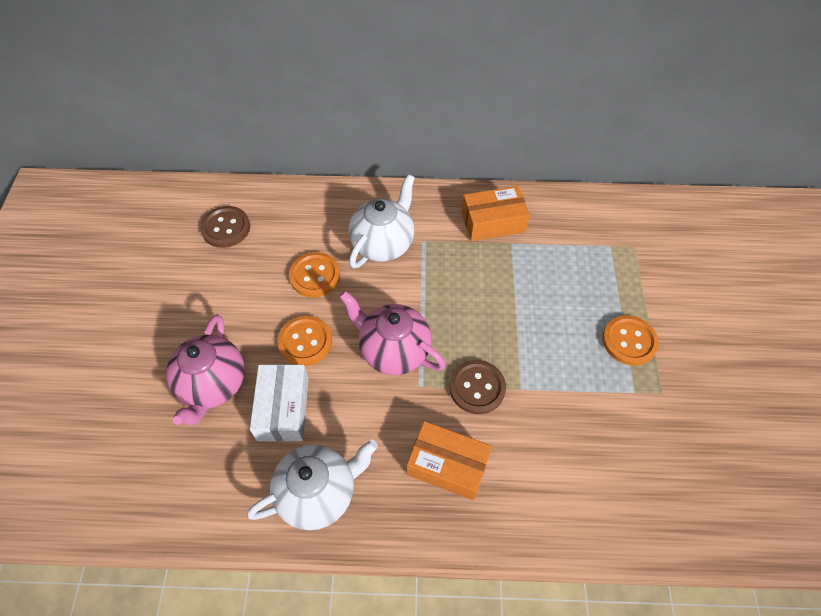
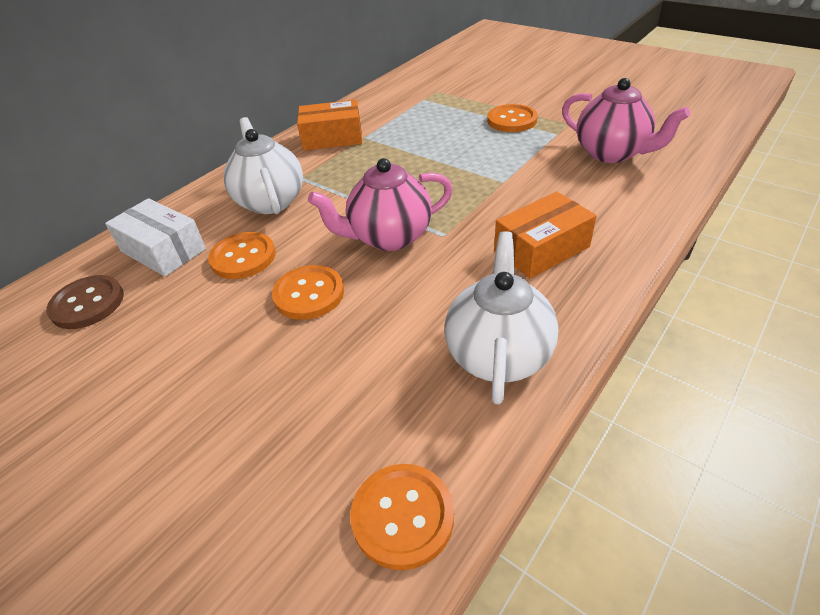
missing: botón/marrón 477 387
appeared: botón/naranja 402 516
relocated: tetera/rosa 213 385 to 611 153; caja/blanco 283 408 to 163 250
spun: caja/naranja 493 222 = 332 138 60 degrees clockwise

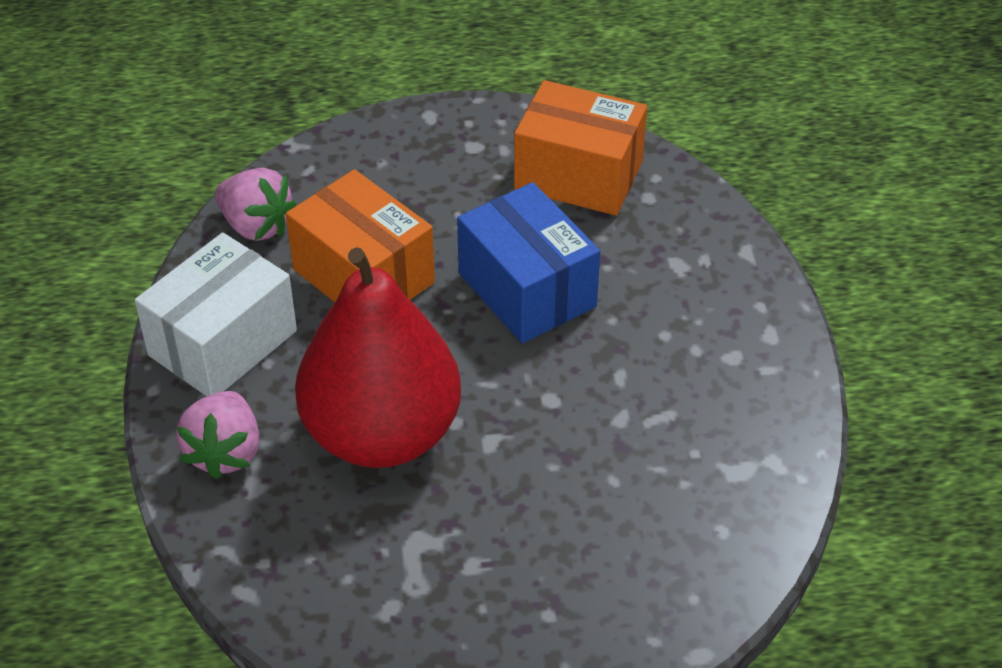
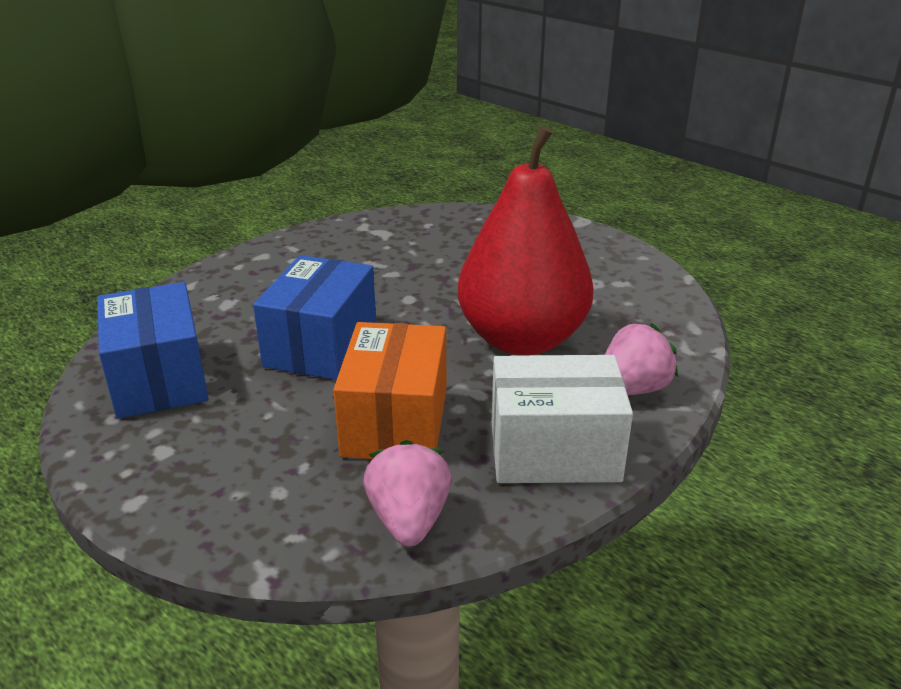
colour: caja/naranja 578 175 to caja/azul 159 379

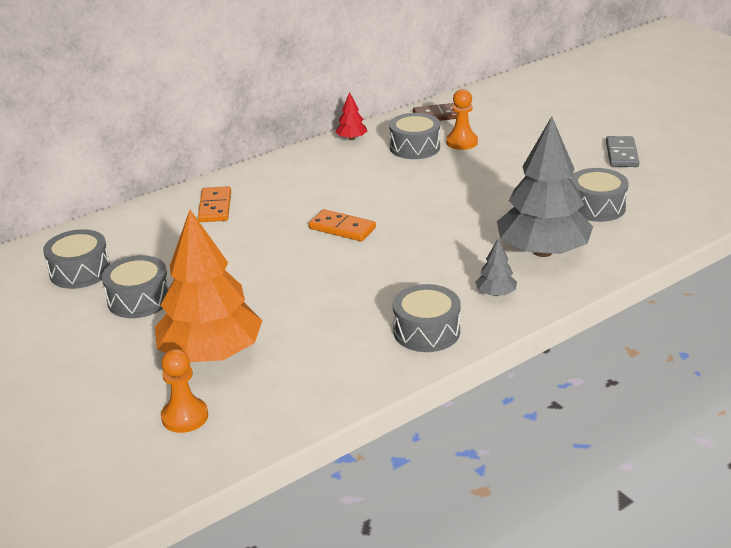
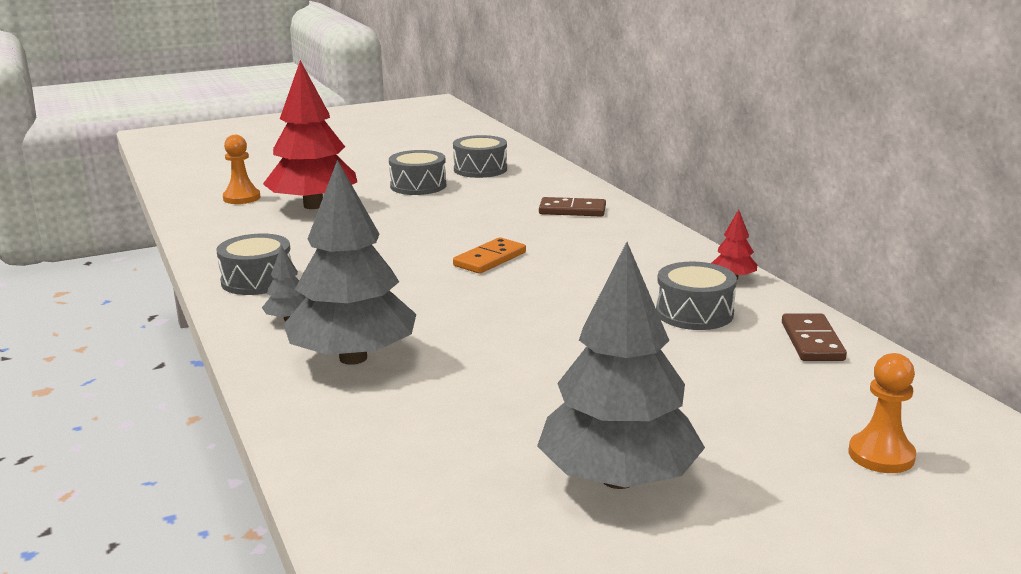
missing: tambor/gris 596 207
relocated: peón/naranja 461 142 to 881 455
exchanged: ficha de dominó/gris 621 154 to árbol/gris 618 479
colour: árbol/naranja 211 353 to árbol/rojo 313 206; ficha de dominó/naranja 215 207 to ficha de dominó/marrón 572 210

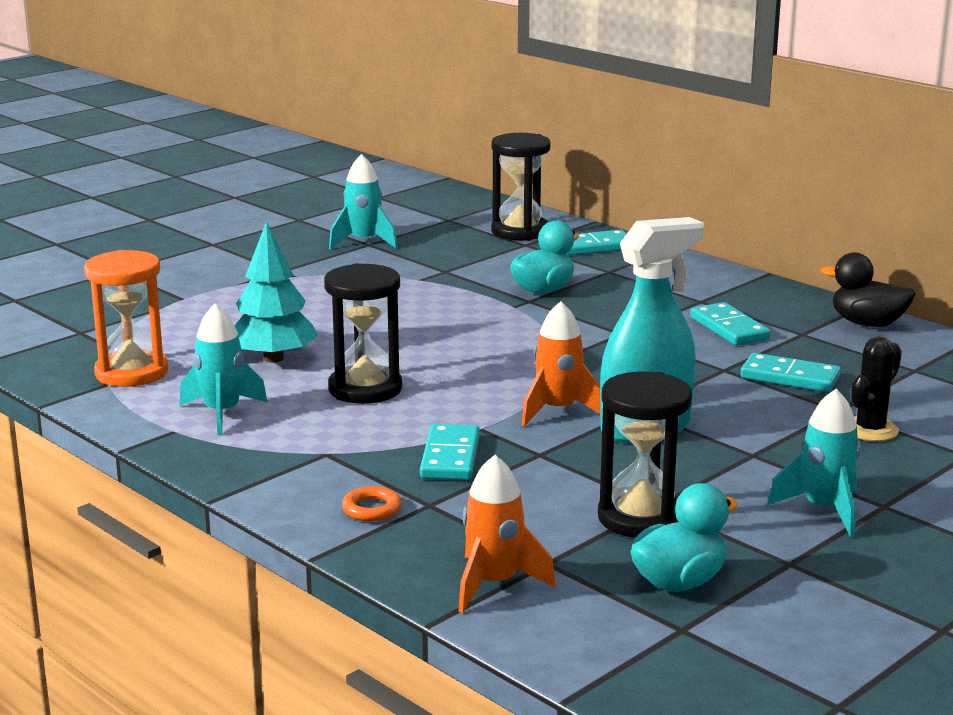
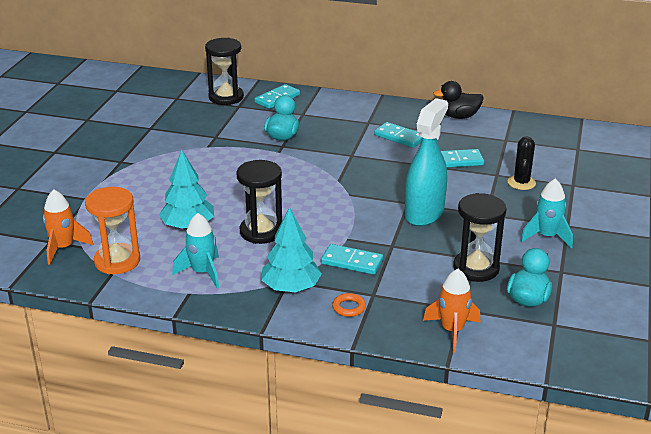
missing: cohete/turquesa 364 242
appeared: árbol/turquesa 291 288
relocated: cohete/naranja 558 411 to 63 248
spun: ficha de dominó/turquesa 450 457 = 351 262 45 degrees counterclockwise

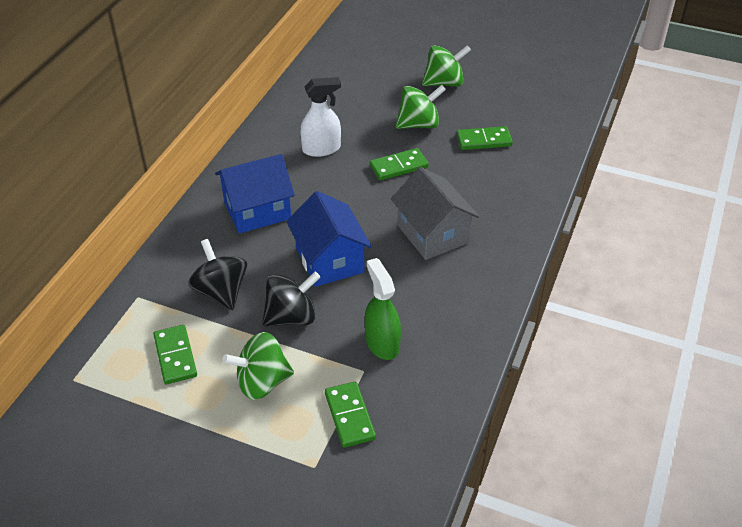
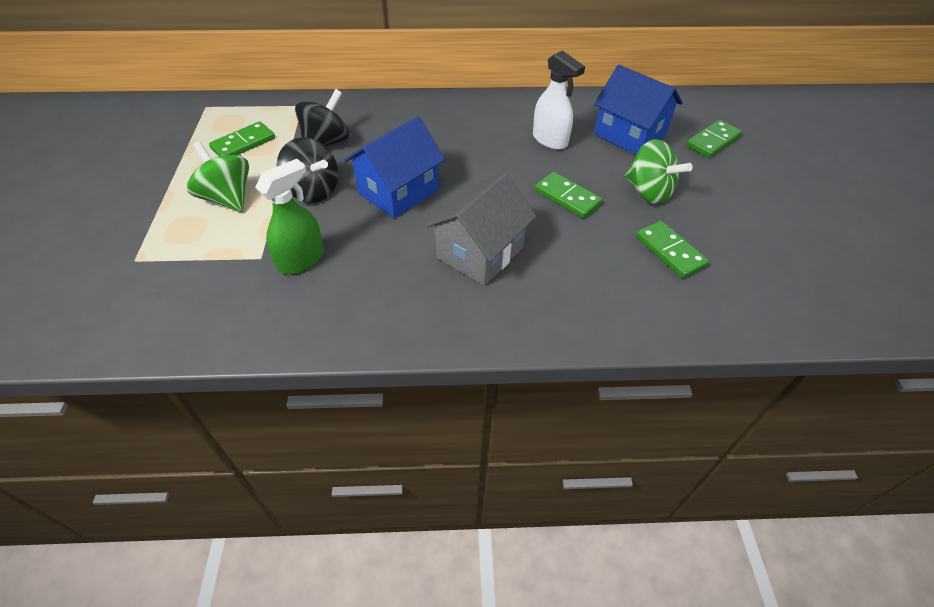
missing: peonza/verde 444 83
relocated: casa/azul 257 210 to 629 135; ficha de dominó/verde 349 416 to 712 141

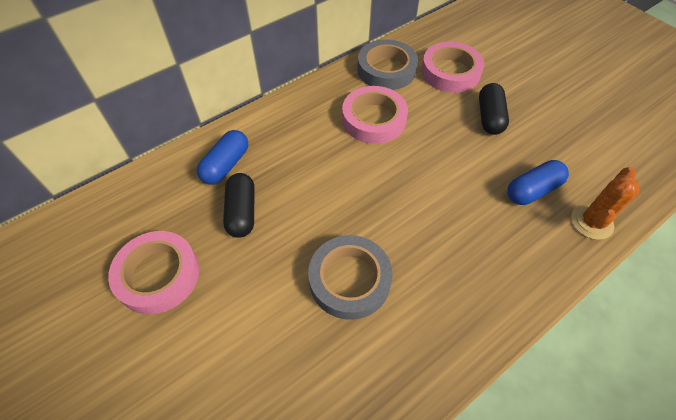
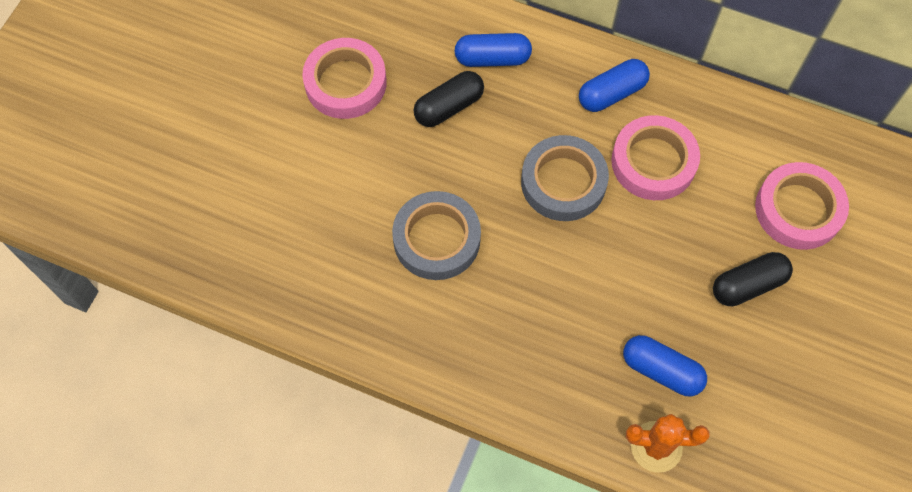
appeared: cápsula/azul 611 93
relocated: cinta adhesiva/gris 386 70 to 563 182

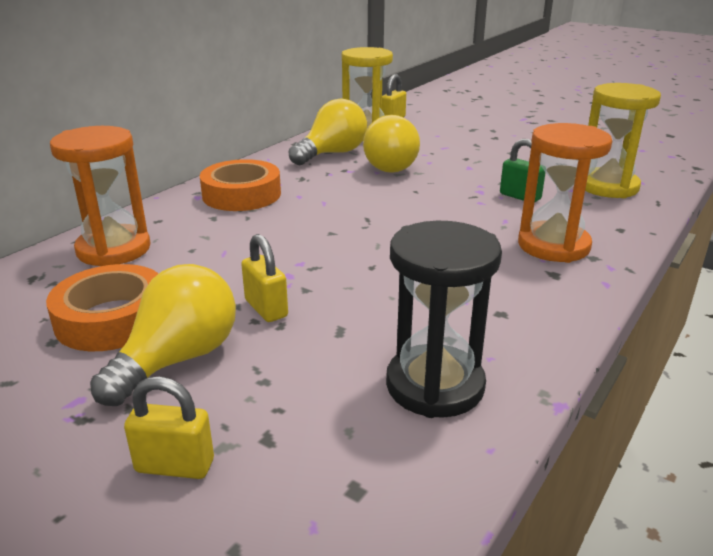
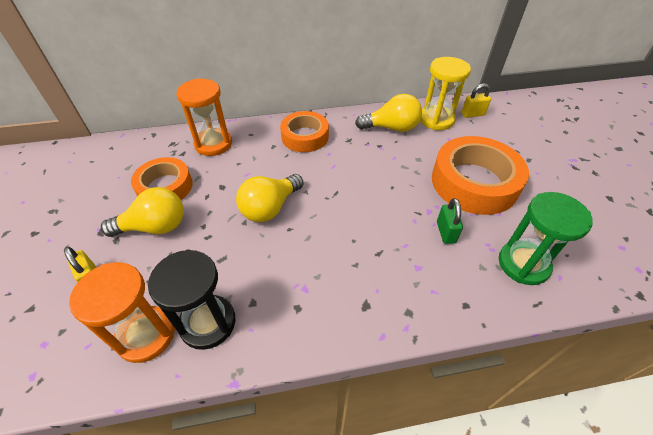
missing: candado/amarillo 266 308
appeared: cinta adhesiva/naranja 474 182
relocated: bombilla/amarillo 389 165 to 270 208; reloj de arena/naranja 553 246 to 146 335
colour: reloj de arena/amarillo 607 187 to reloj de arena/verde 523 264

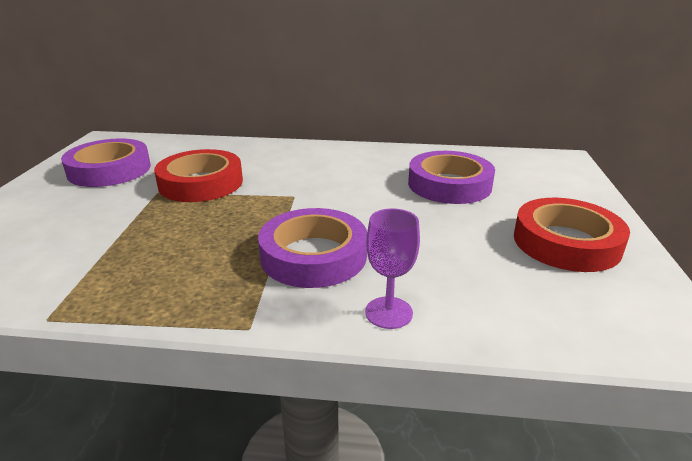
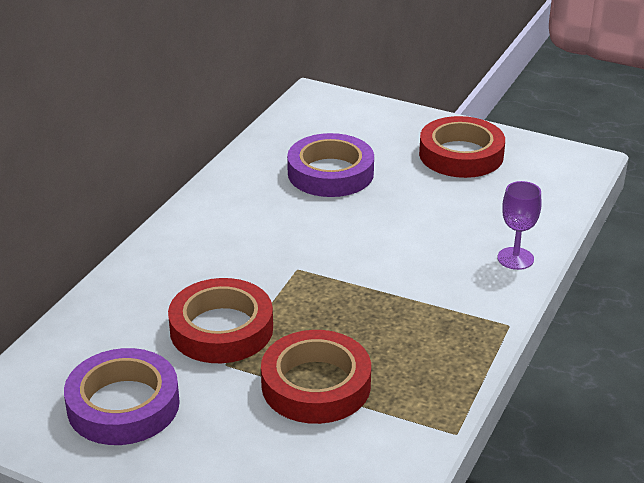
missing: cinta adhesiva/morado 313 255
appeared: cinta adhesiva/rojo 316 385

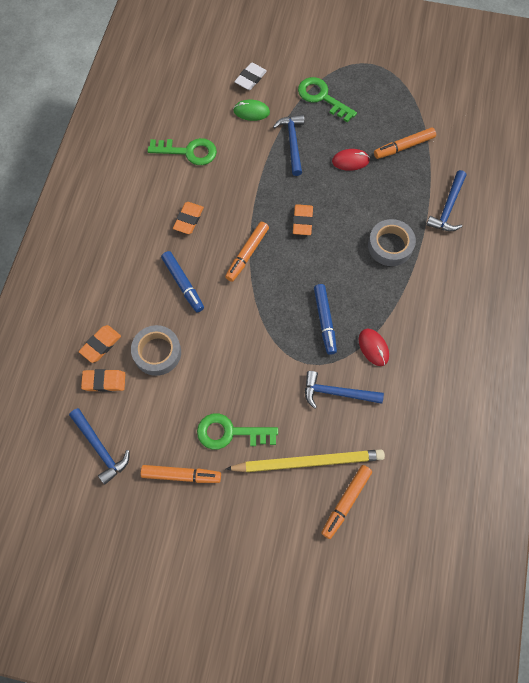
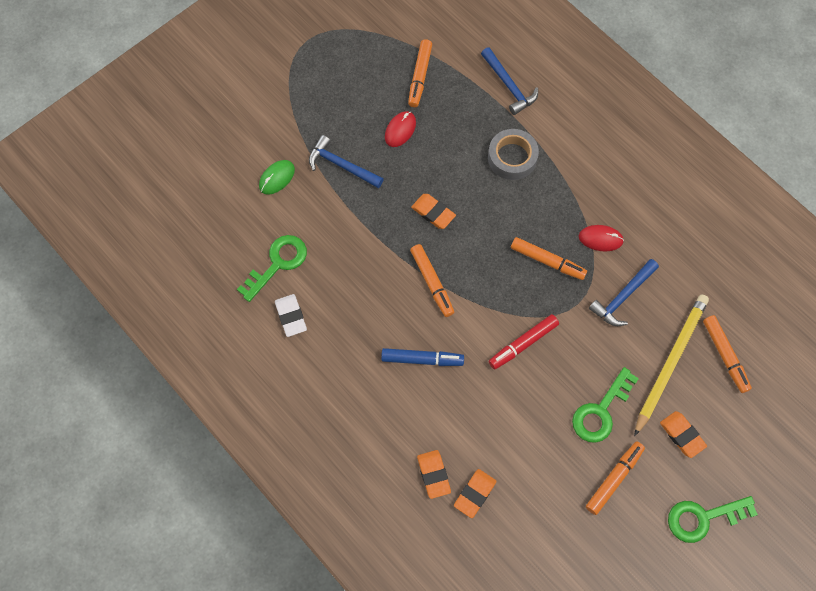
missing: martillo/azul 100 448; cinta adhesiva/gris 157 352
appeared: rotulador/rojo 523 344
relocated: goma de borrar/naranja 188 219 to 682 435; goma de borrar/blanco 250 78 to 291 316; llave/verde 322 97 to 703 518
colour: rotulador/azul 324 321 to rotulador/naranja 547 261

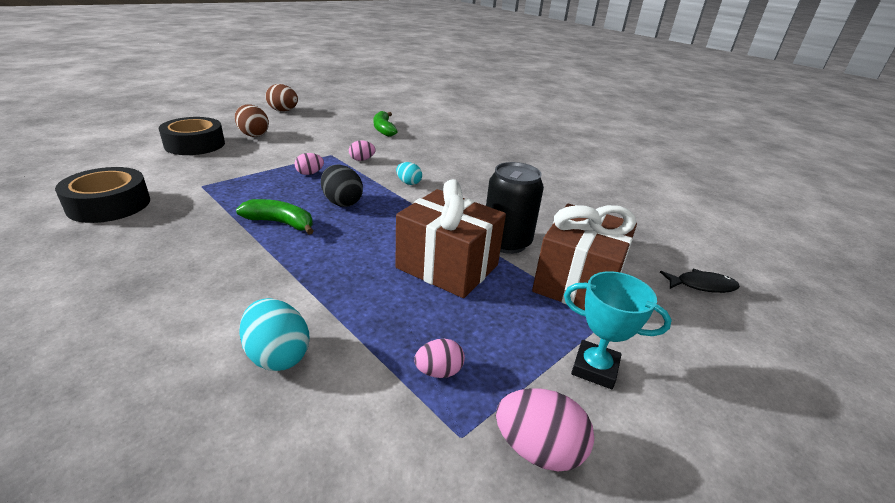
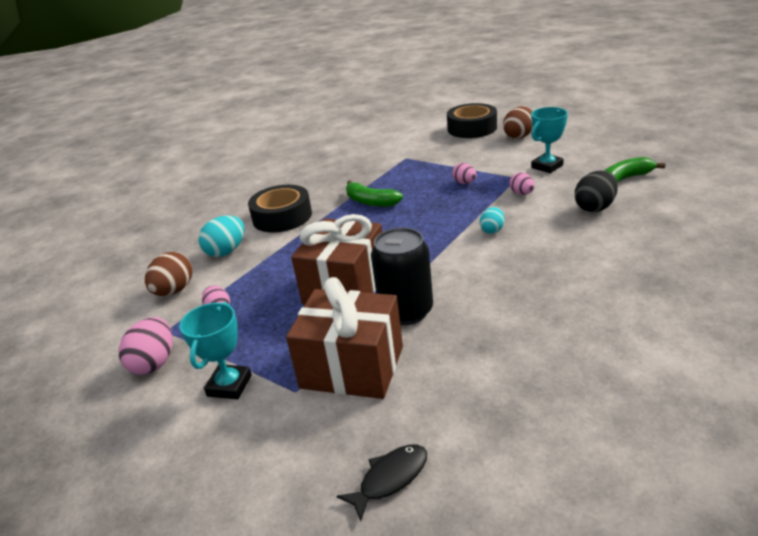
appeared: trofeo/turquesa 547 166
relocated: cinta adhesiva/negro 109 204 to 282 217; huevo/marrón 283 111 to 174 291; huevo/negro 342 202 to 595 207
spun: plátano/verde 280 223 = 370 202 120 degrees clockwise; pez/negro 702 285 = 390 479 120 degrees counterclockwise

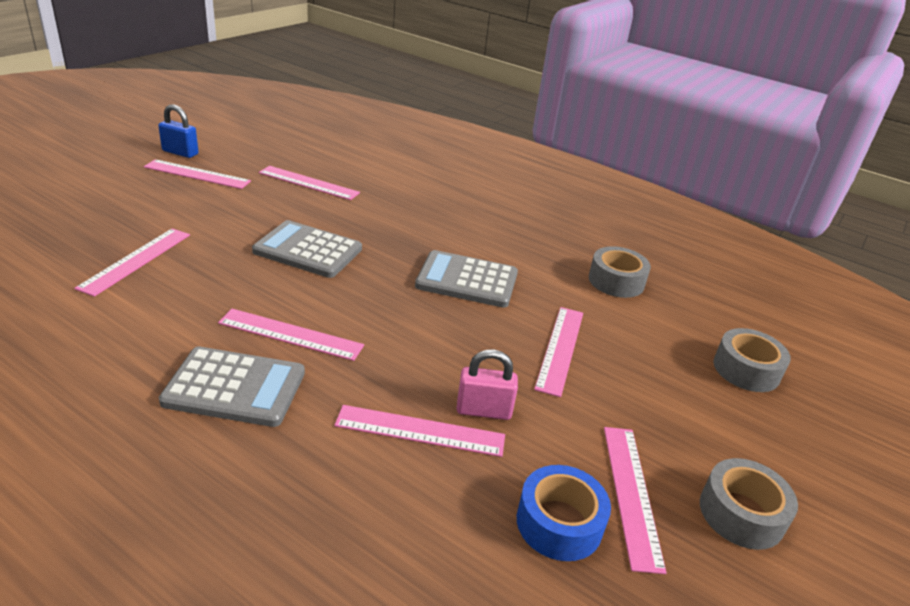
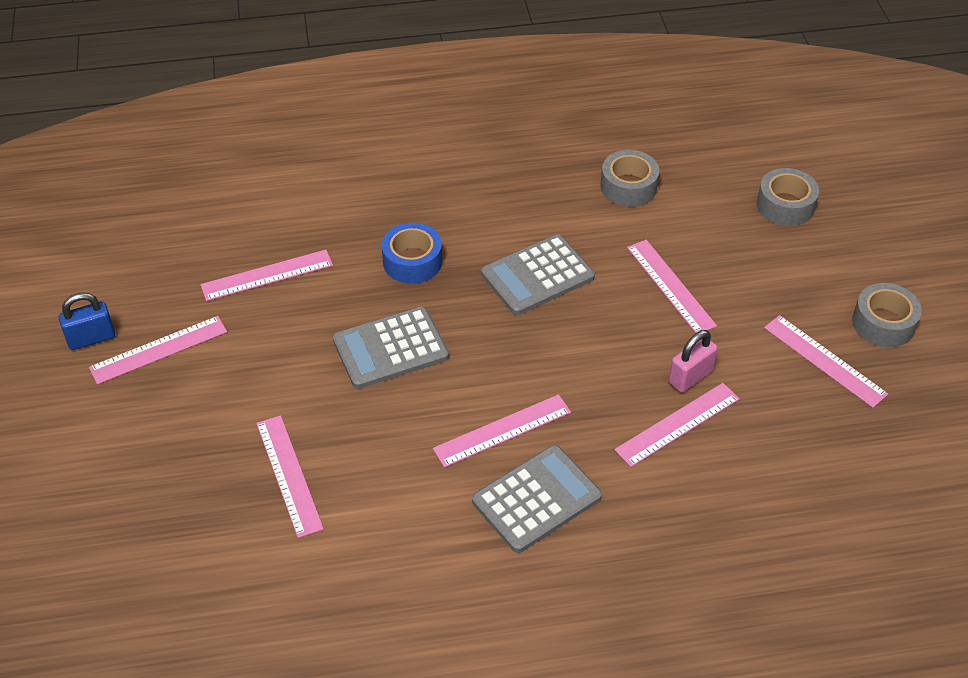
relocated: cinta adhesiva/azul 559 523 to 412 261

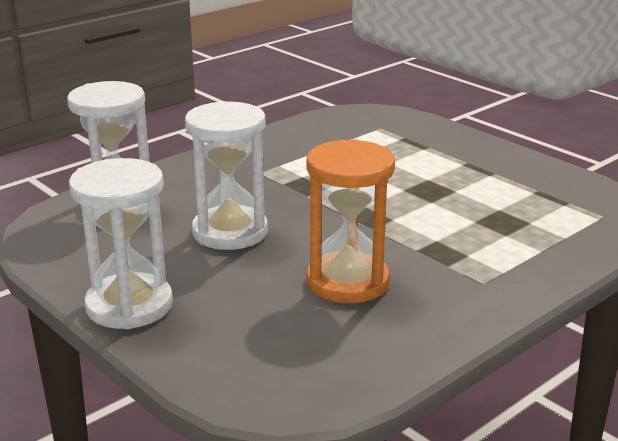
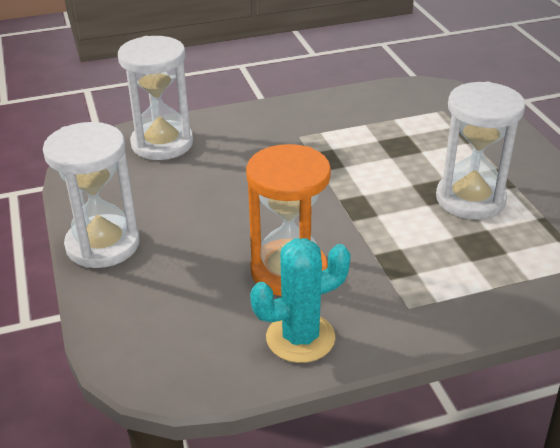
appeared: cactus/turquesa 300 338
relocated: reloj de arena/blanco 230 232 to 470 199

